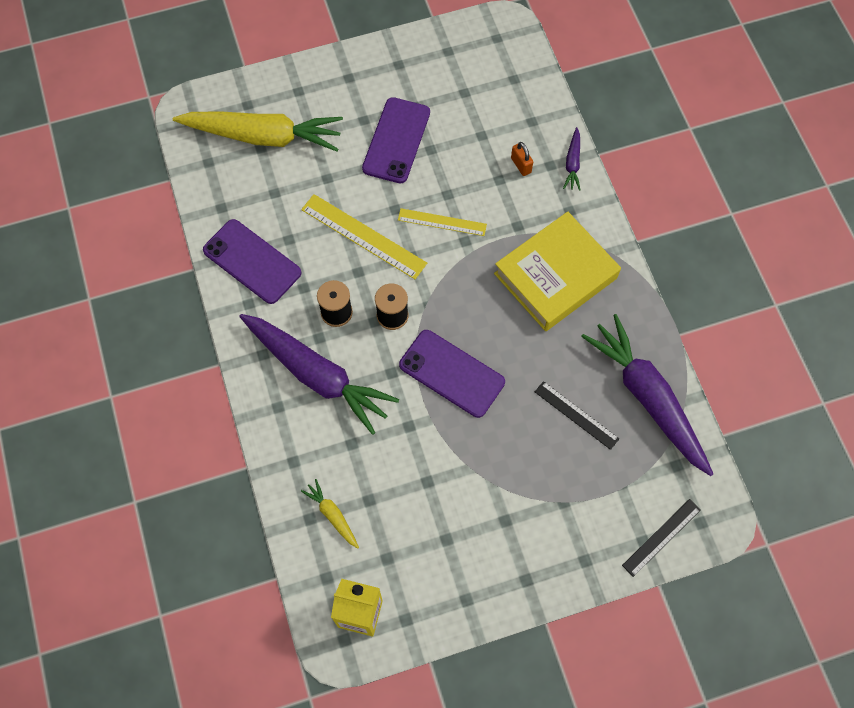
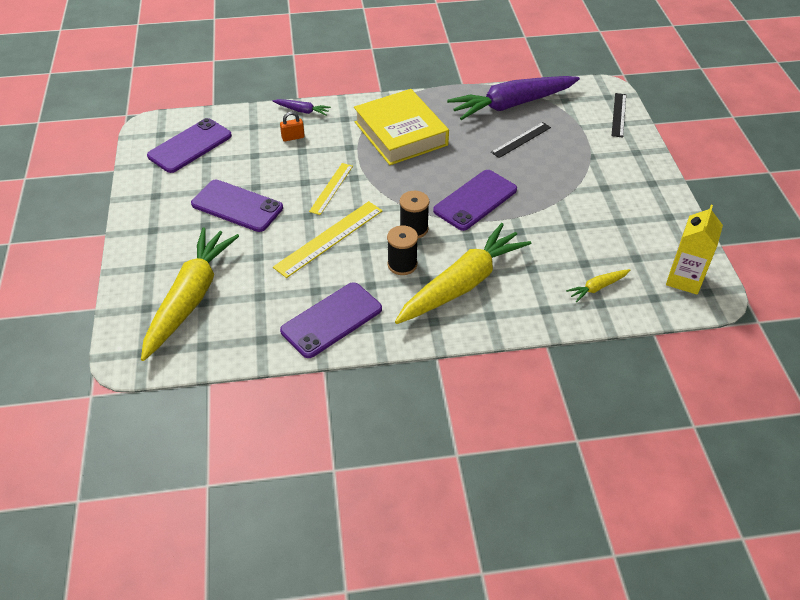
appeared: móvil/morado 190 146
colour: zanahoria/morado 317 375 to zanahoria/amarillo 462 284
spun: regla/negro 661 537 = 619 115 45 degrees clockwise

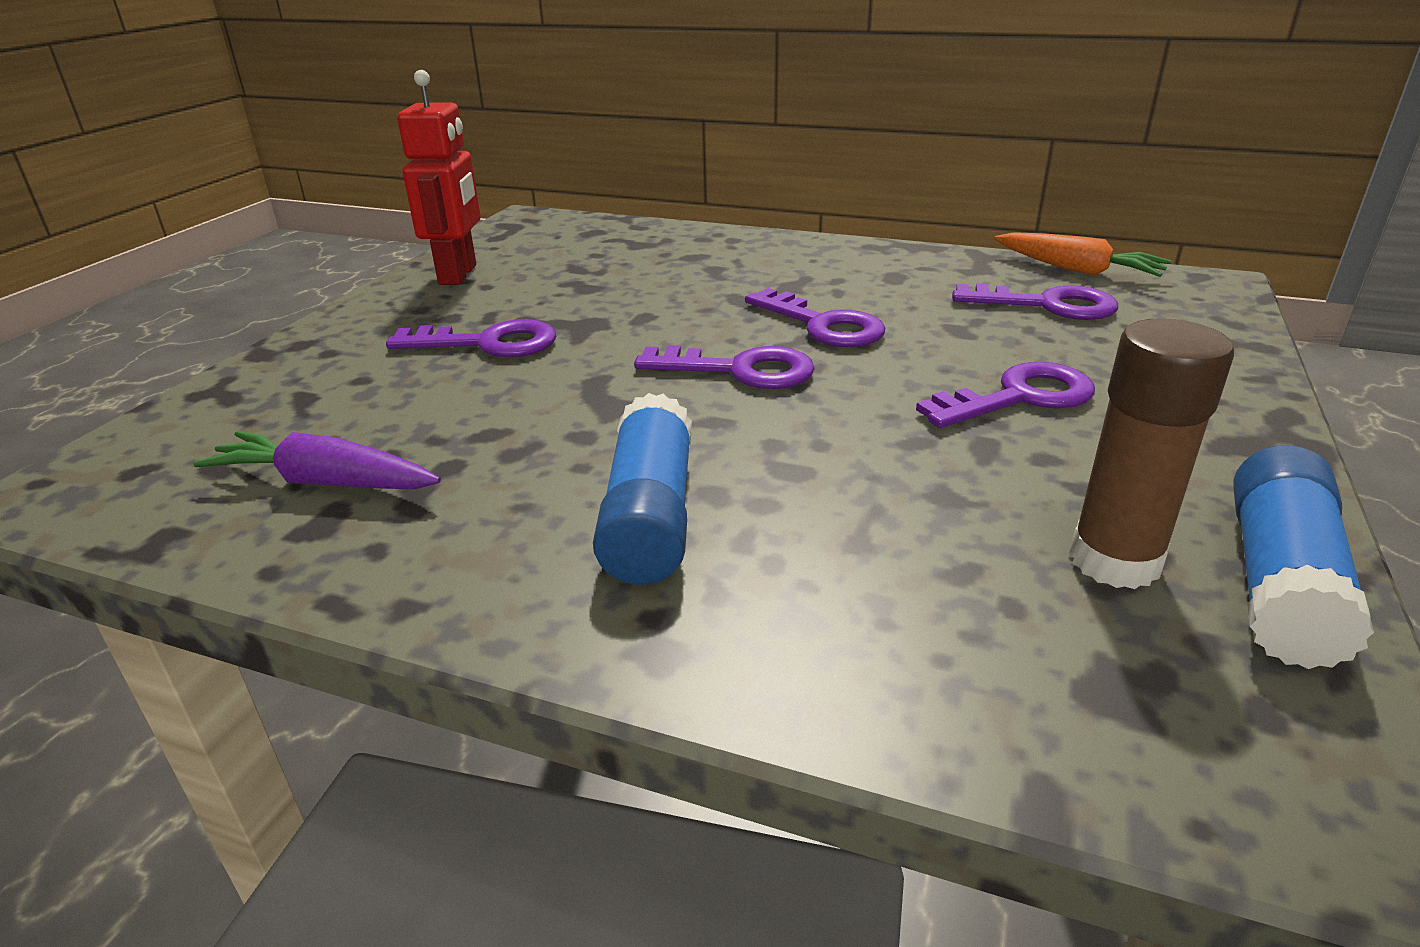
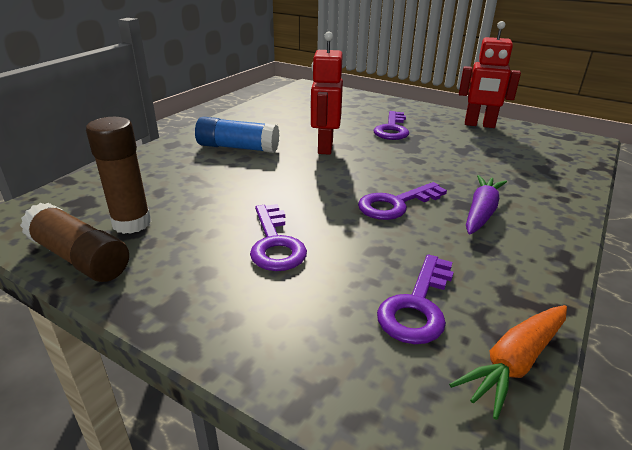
missing: llave/morado 740 370
appeared: robot/rojo 324 147
relocated: zanahoria/morado 326 482 to 481 212
colour: barra de pegamento/azul 1279 582 to barra de pegamento/marrón 79 258

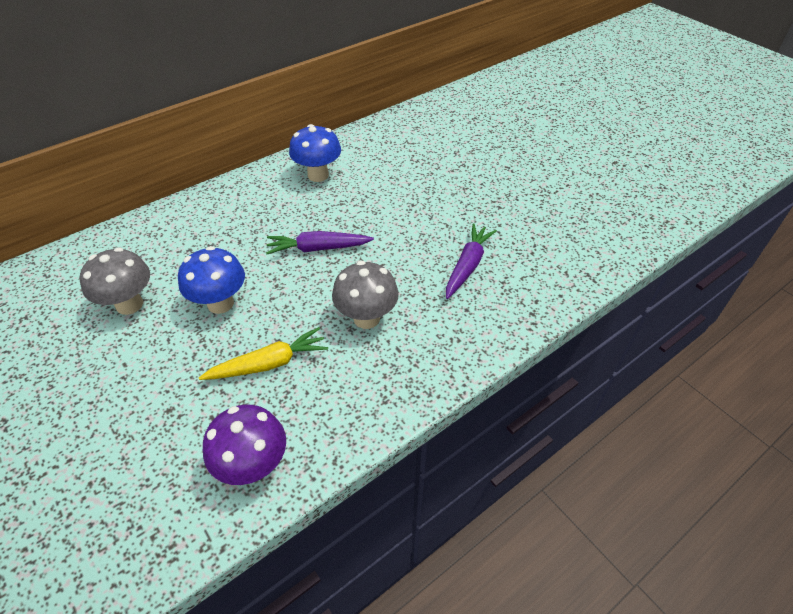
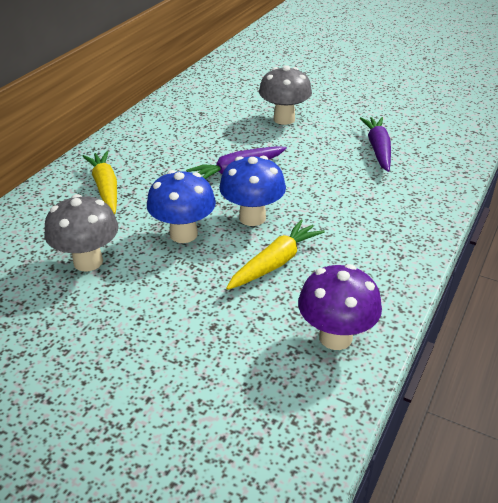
appeared: zanahoria/amarillo 105 188
relocated: seta/azul 318 175 to 252 217; seta/gris 366 318 to 284 119

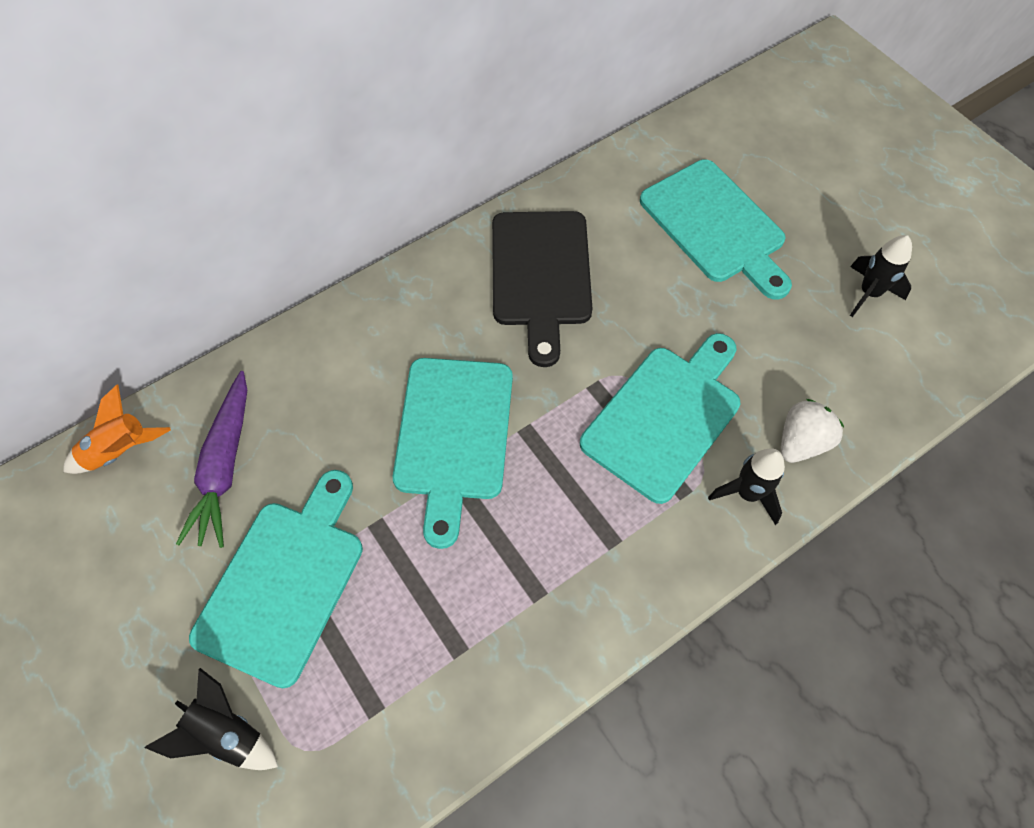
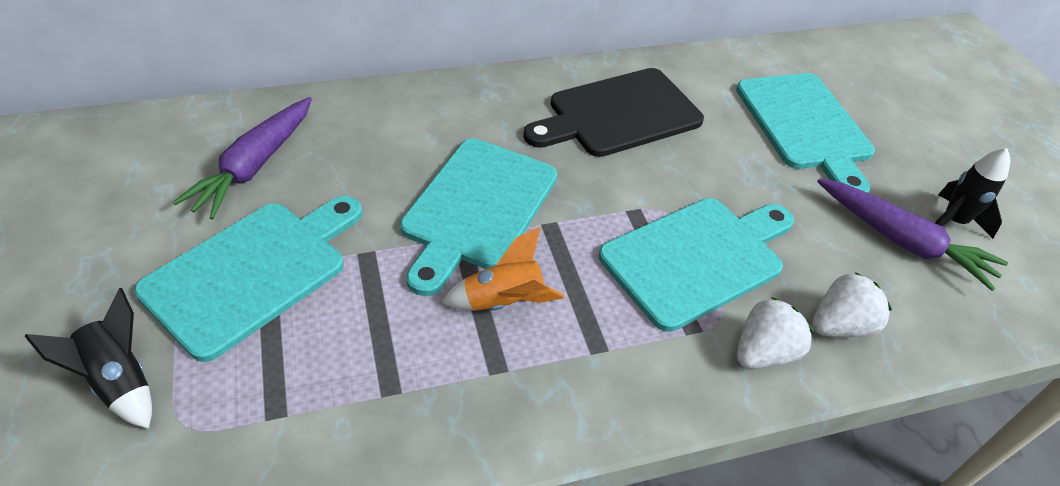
appeared: zanahoria/morado 901 241
relocated: cohete/naranja 120 451 to 504 302
exchanged: cohete/negro 747 493 to fresa/blanco 763 352
spun: tabla de cortar/negro 541 275 = 618 114 45 degrees clockwise

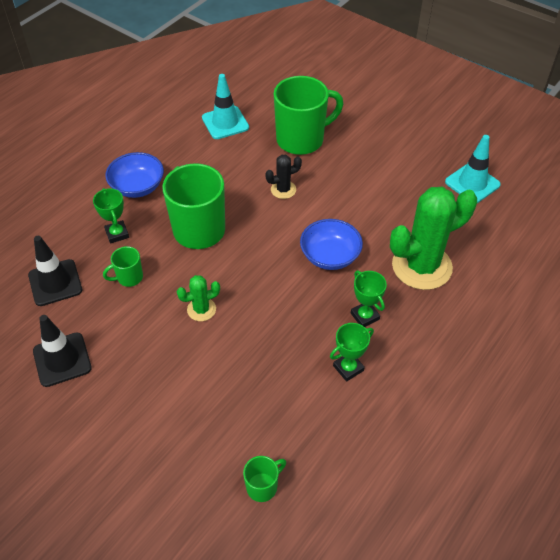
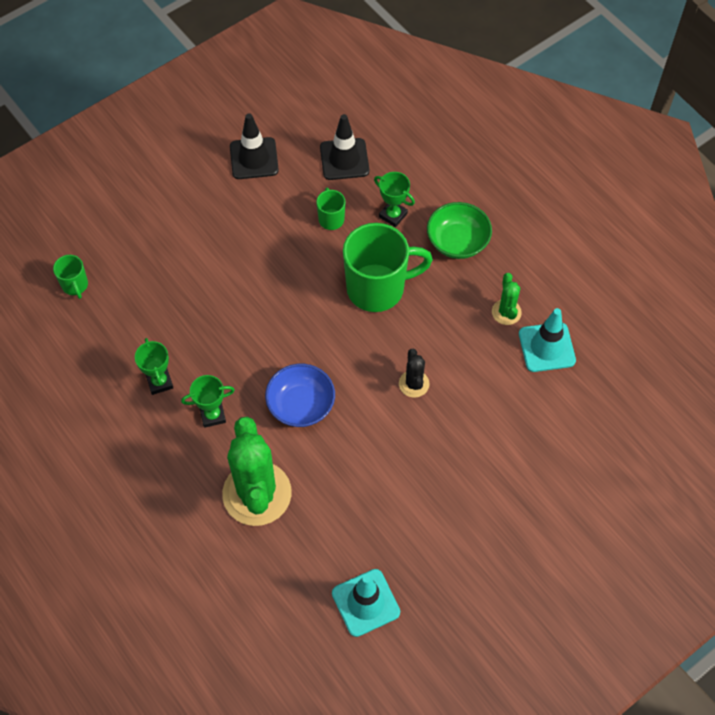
missing: taza/verde 301 139
relocated: cactus/verde 201 309 to 506 312
colour: cuenco/azul 137 187 to cuenco/verde 457 241
spun: trofeo/verde 117 234 = 393 215 45 degrees clockwise

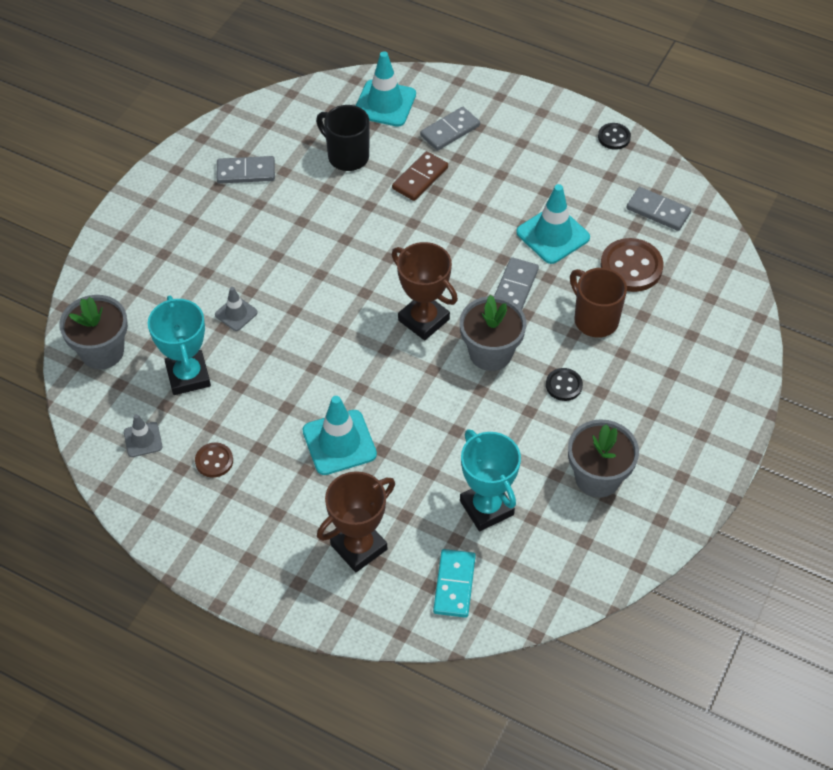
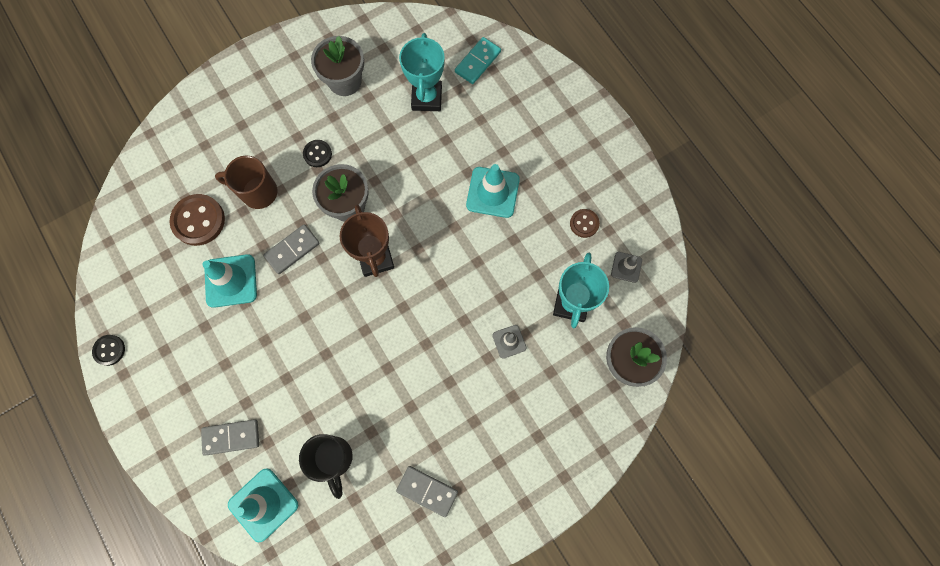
missing: trofeo/marrón 359 547; ficha de dominó/marrón 420 178; ficha de dominó/gris 658 211
spun: taza/marrón 594 319 = 258 192 105 degrees clockwise

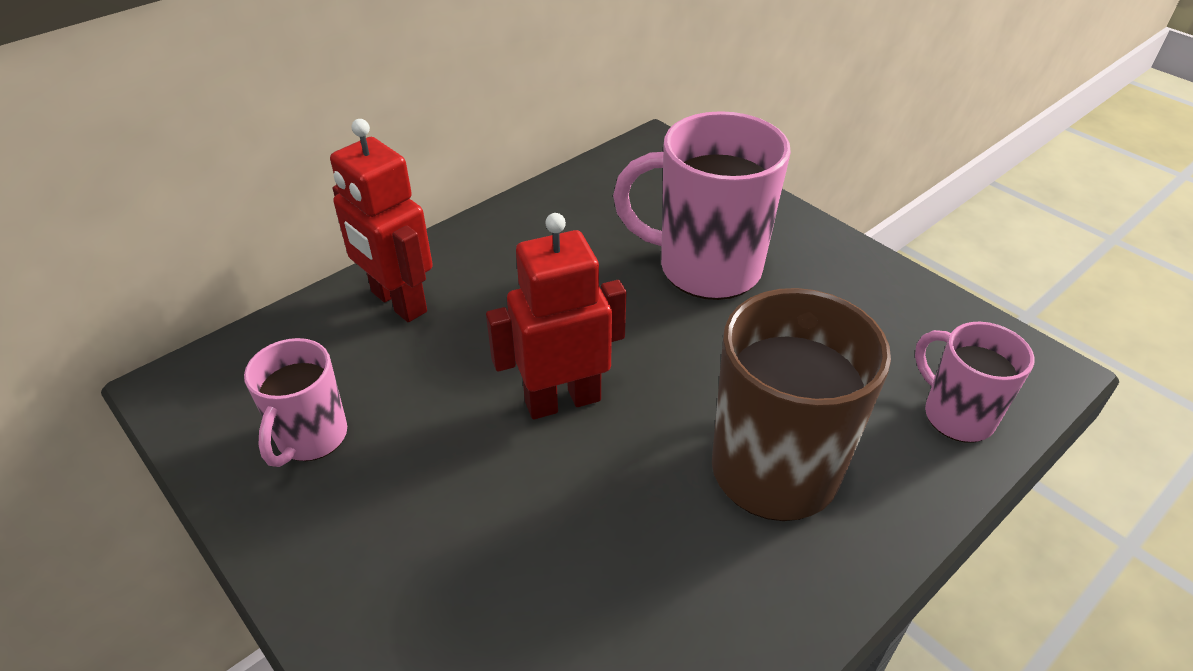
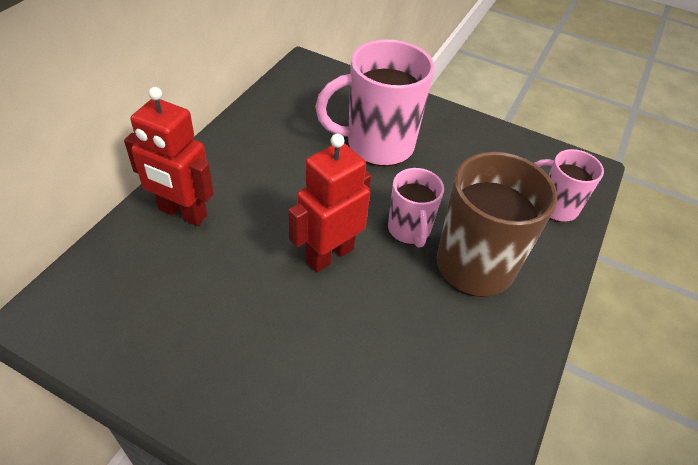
relocated: taza/rosa 311 438 to 409 230

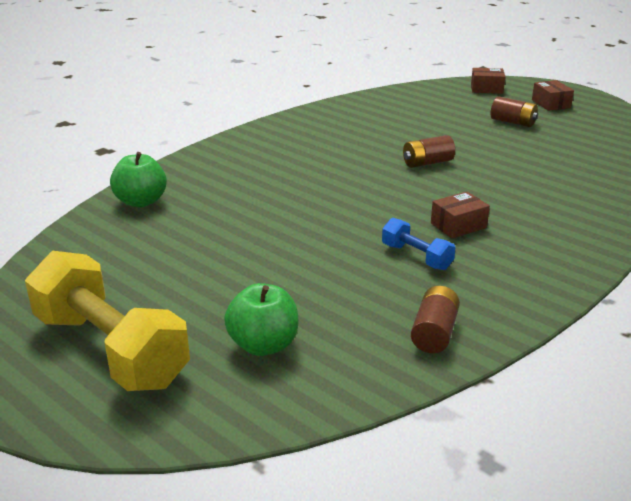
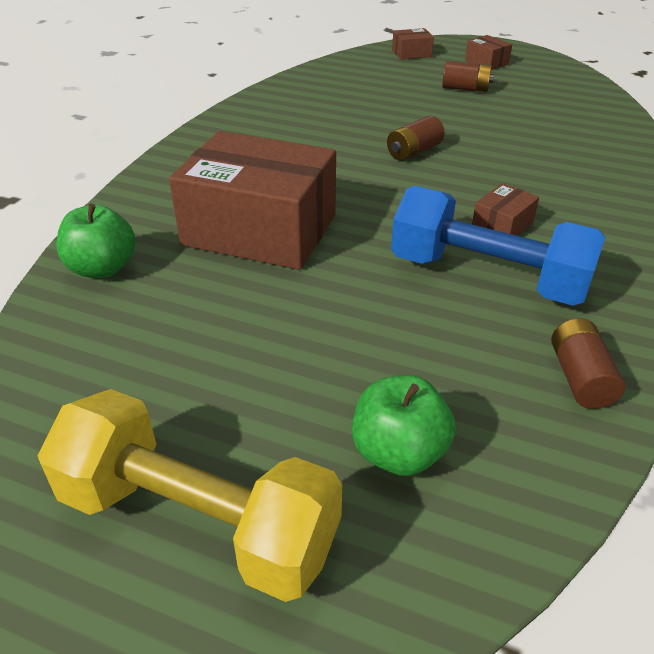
appeared: caja/marrón 260 230
size: mancuerna/azul 416 257 = 487 277 x2.11

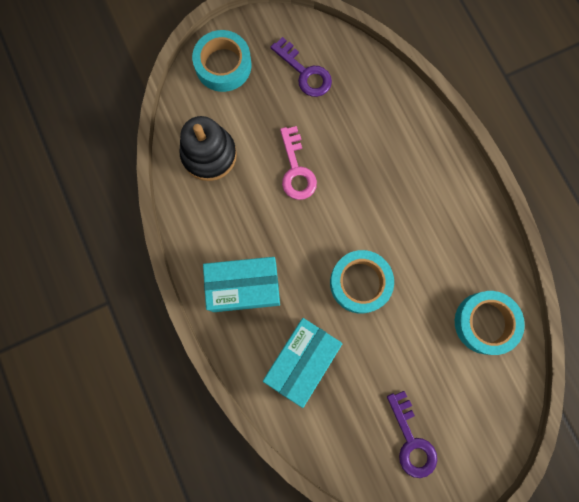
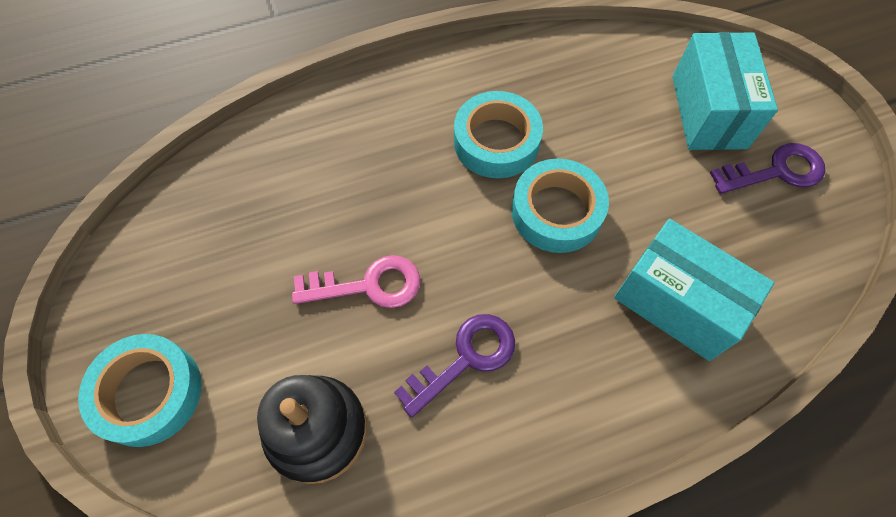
relocated: caja/turquesa 244 287 to 708 111; llave/morado 305 72 to 465 358; cinta adhesiva/turquesa 485 323 to 496 141

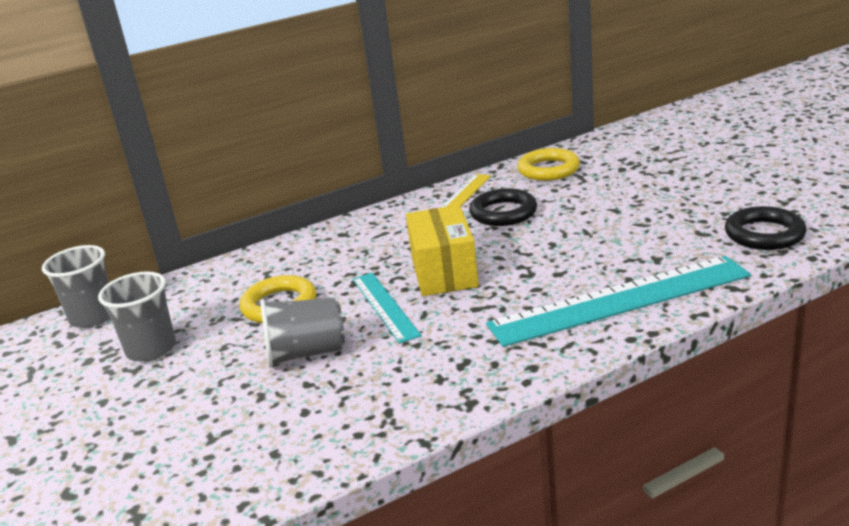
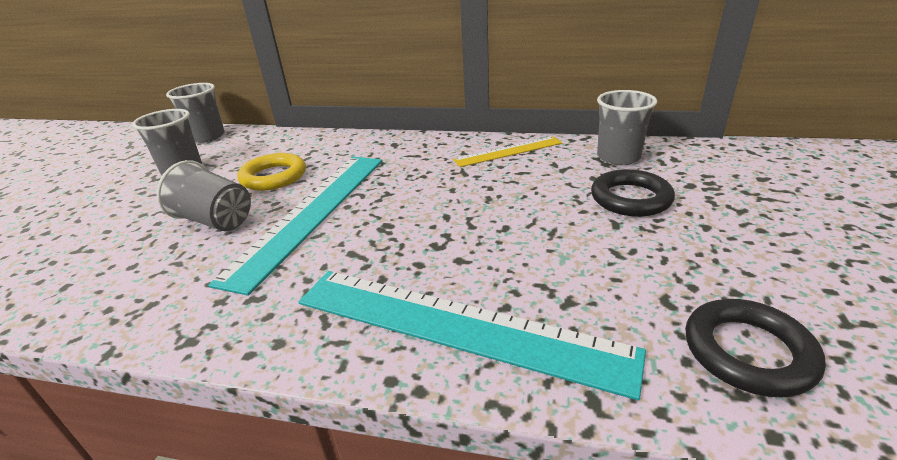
missing: caja/amarillo 444 272
relocated: anillo/negro 503 213 to 630 198
exchanged: anillo/amarillo 548 169 to vaso/gris 618 157
size: regla/turquesa 385 306 = 312 213 x1.84

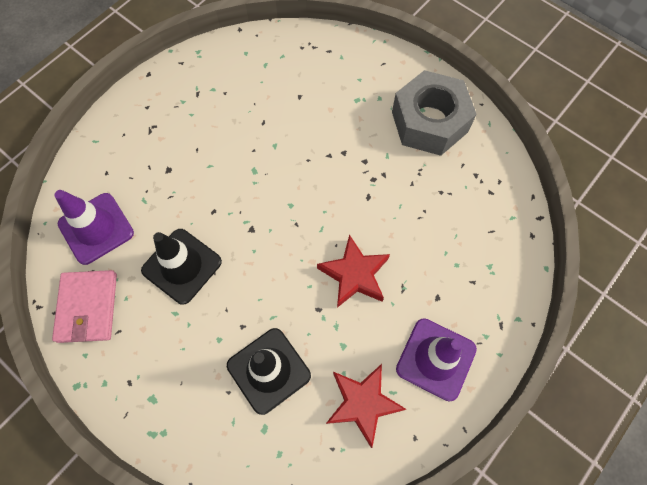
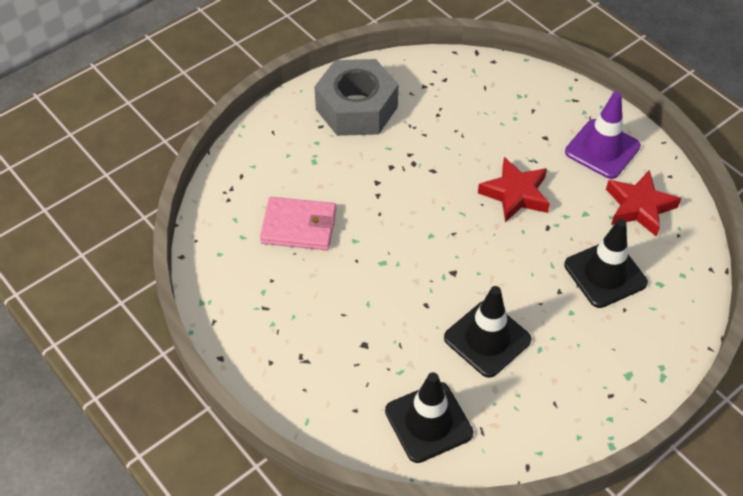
relocated: cartera/rosa 87 307 to 299 226
colour: cono de tráfico/morado 96 228 to cono de tráfico/negro 428 422

